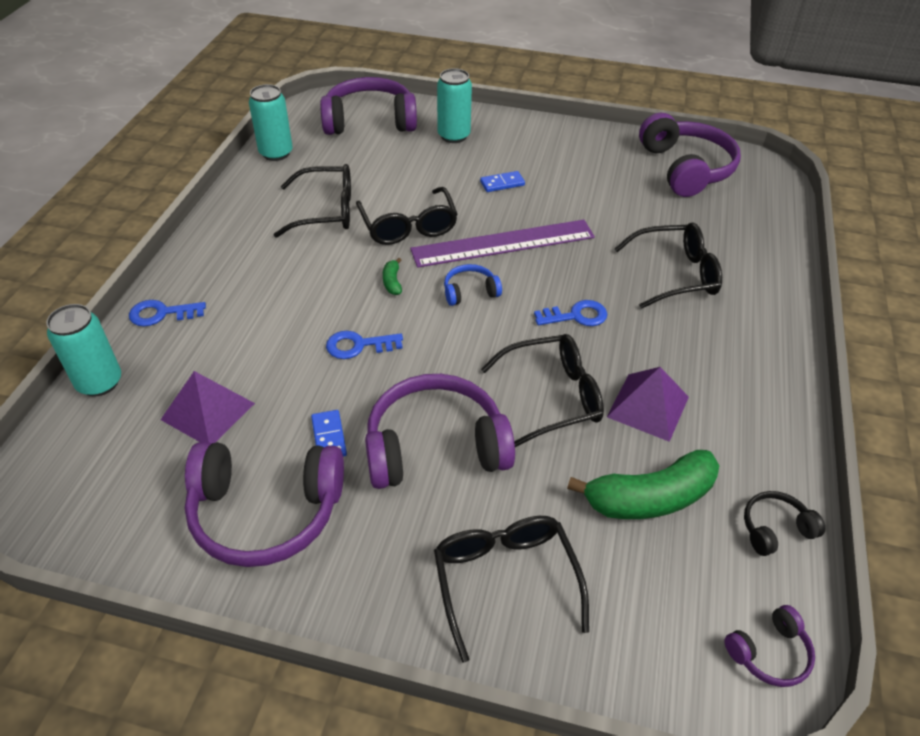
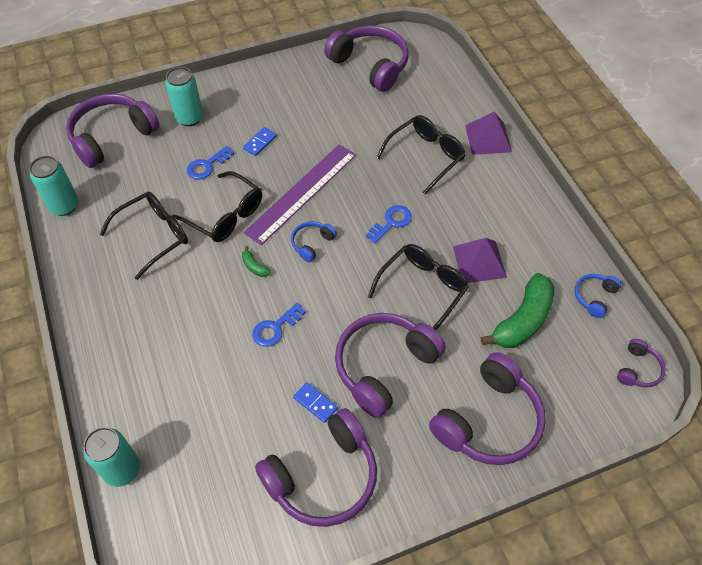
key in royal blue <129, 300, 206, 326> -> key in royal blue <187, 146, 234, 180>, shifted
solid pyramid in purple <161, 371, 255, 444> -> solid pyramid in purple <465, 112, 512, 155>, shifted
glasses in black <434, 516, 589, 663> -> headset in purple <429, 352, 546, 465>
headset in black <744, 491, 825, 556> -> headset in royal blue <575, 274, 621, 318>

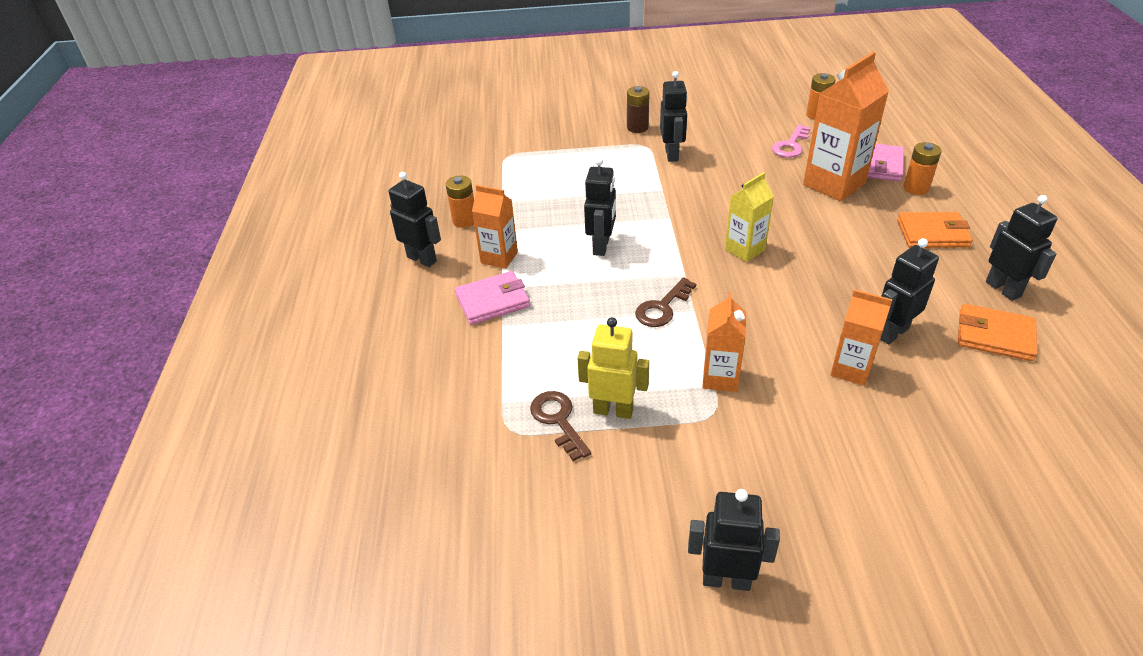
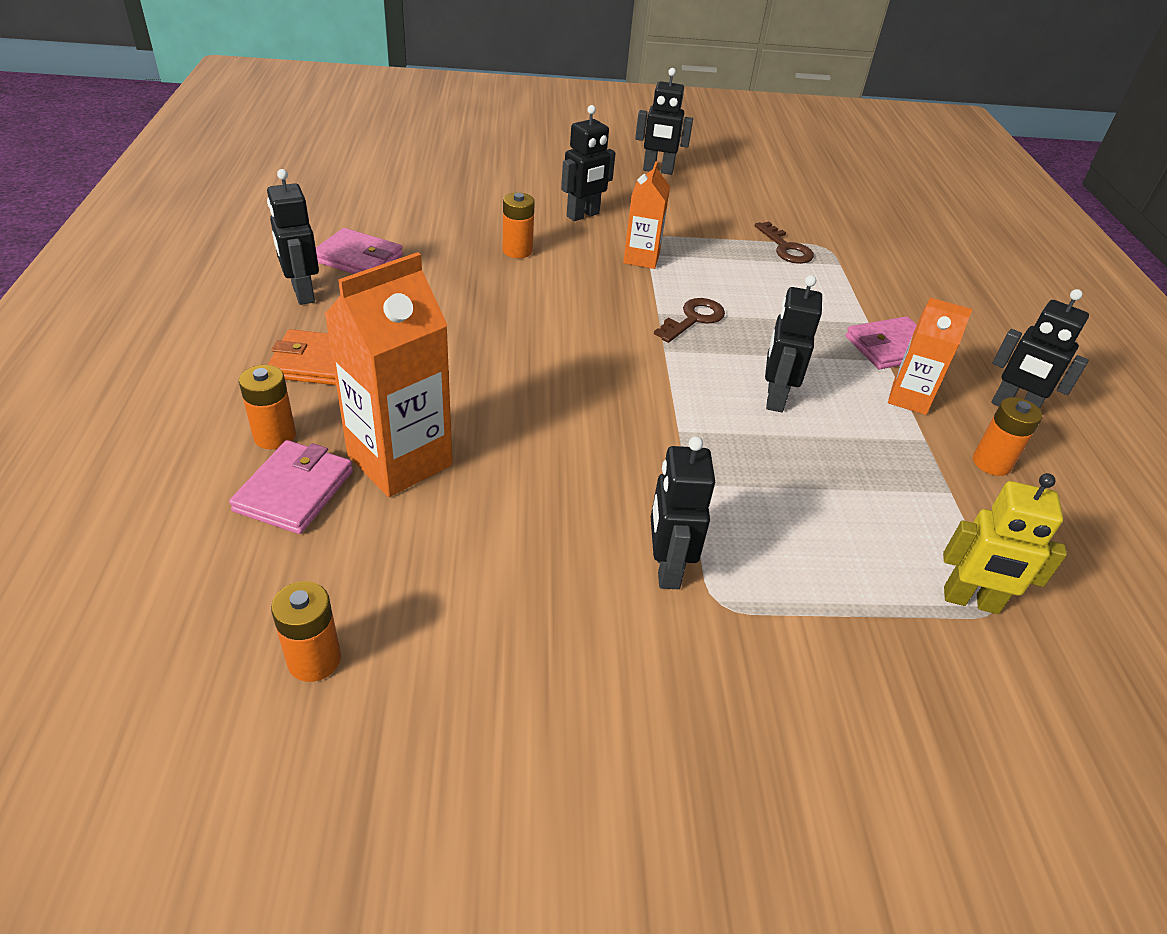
robot in yellow <577, 317, 649, 419> -> robot in yellow <943, 473, 1067, 614>, shifted
AA battery in dark brown <627, 86, 649, 133> -> none
milk carton in yellow <725, 172, 774, 262> -> none
key in rosy <772, 124, 811, 158> -> none
milk carton in orange <830, 289, 893, 386> -> AA battery in orange <503, 192, 535, 258>
robot in black <880, 238, 939, 344> -> robot in black <561, 105, 615, 221>, shifted
wallet in orange <958, 304, 1037, 361> -> wallet in rosy <316, 228, 403, 274>

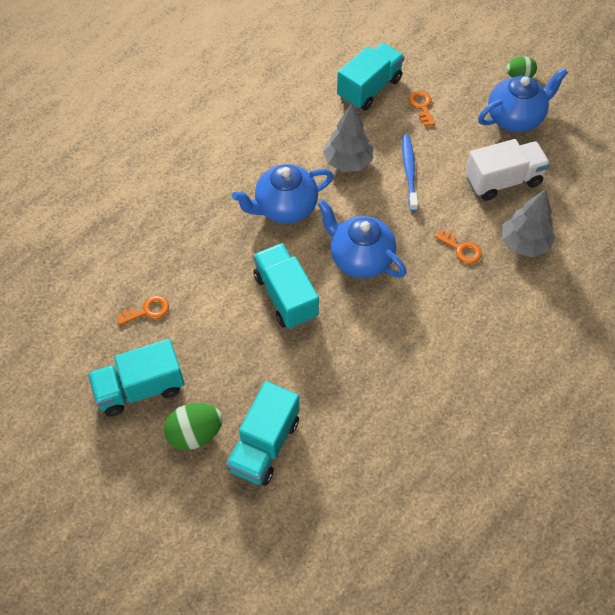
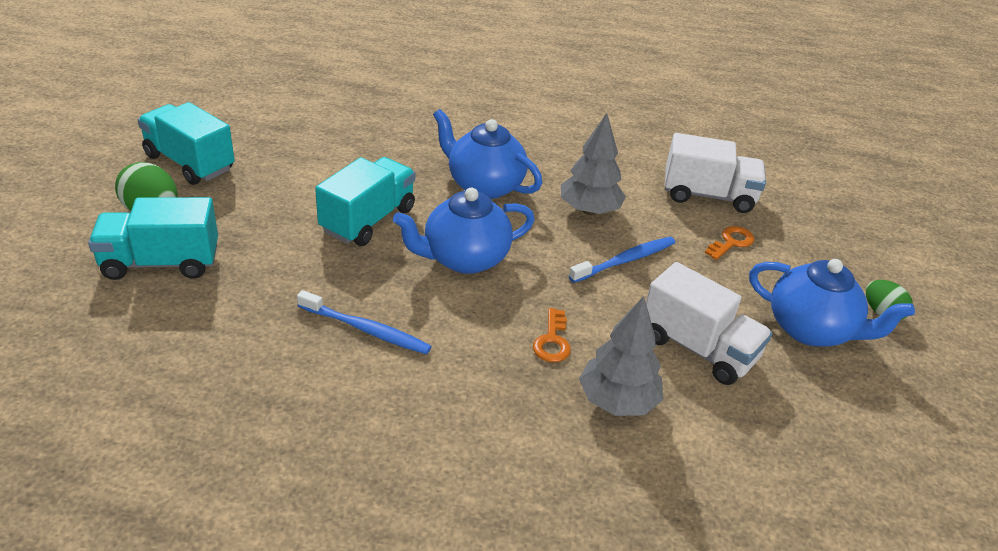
key in orange <116, 296, 169, 325> -> none
tea pot in royal blue <318, 200, 406, 278> -> tea pot in royal blue <393, 188, 535, 274>, 120 degrees counterclockwise
truck in turquoise <337, 43, 404, 111> -> truck in snow-white <665, 133, 766, 213>
none -> tooth brush in royal blue <297, 290, 431, 354>

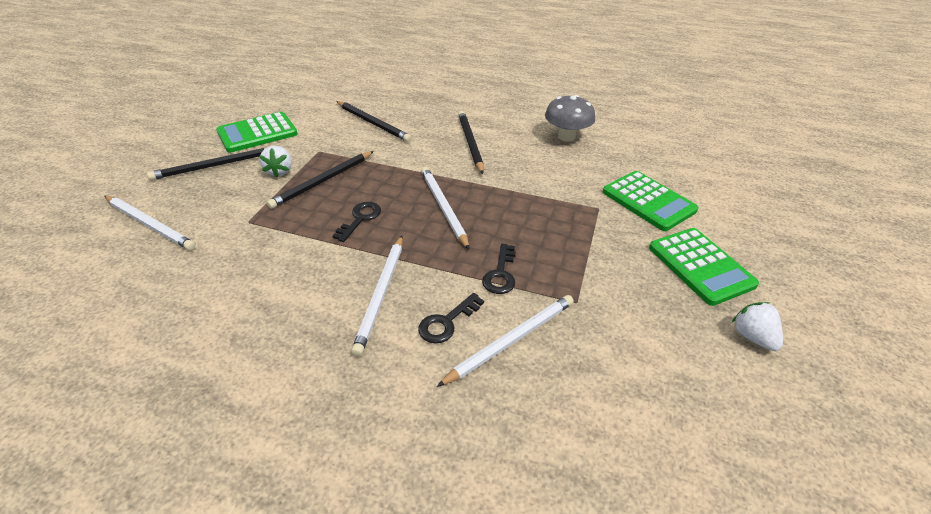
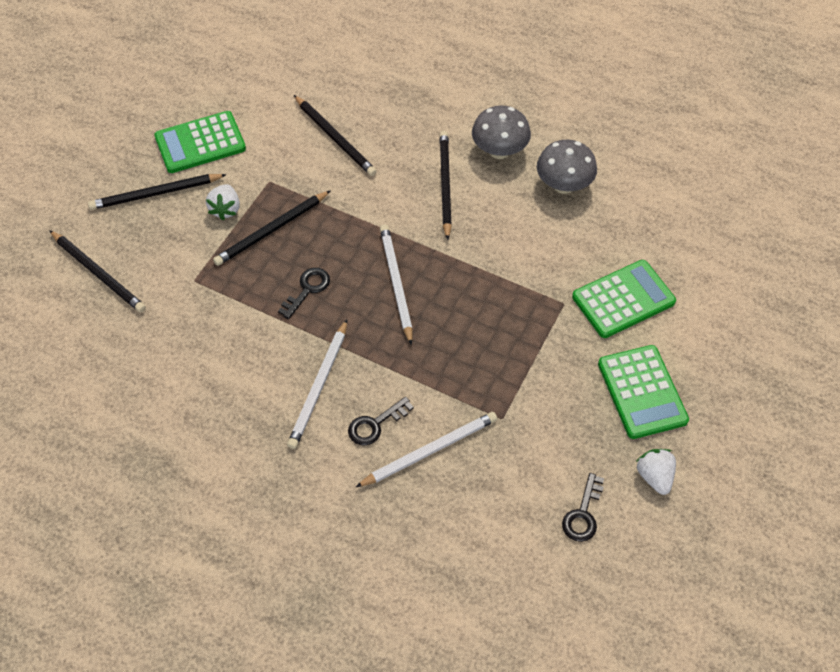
lead pencil in snow-white <105, 196, 196, 250> -> lead pencil in black <49, 230, 146, 313>
key in black <482, 244, 516, 294> -> key in black <562, 473, 604, 542>, shifted
calculator in leaf-green <603, 171, 699, 231> -> calculator in leaf-green <572, 260, 676, 338>, 90 degrees counterclockwise
none -> mushroom in grey <472, 106, 531, 159>

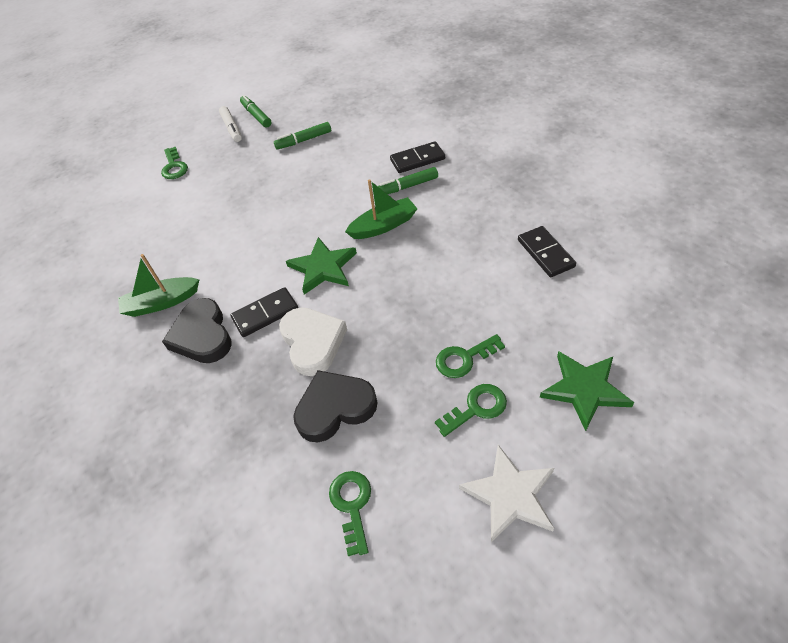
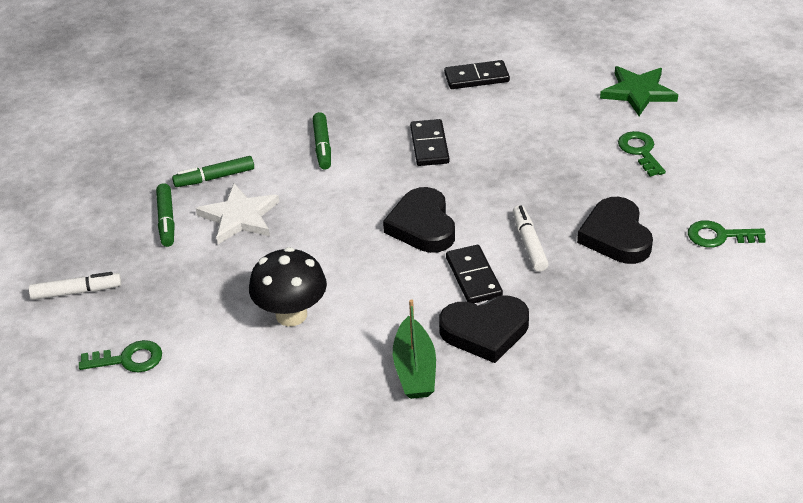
marker in leaf-green <240, 95, 271, 127> -> marker in leaf-green <172, 156, 254, 187>, shifted
heart shape in snow-white <279, 307, 347, 376> -> marker in snow-white <513, 205, 549, 271>
star in leaf-green <286, 237, 357, 295> -> heart shape in black <383, 187, 455, 253>
boat in leaf-green <345, 179, 417, 239> -> none
domino piece in black <390, 141, 445, 173> -> domino piece in black <410, 119, 450, 166>, shifted
key in leaf-green <436, 334, 505, 378> -> none
star in snow-white <459, 445, 554, 542> -> star in snow-white <196, 184, 279, 245>, shifted
none -> mushroom in black <249, 247, 327, 326>

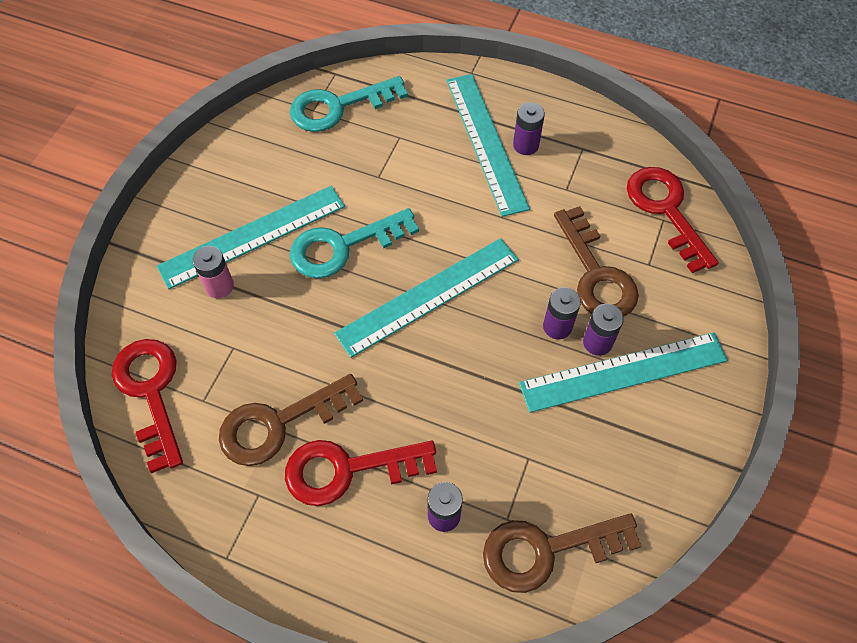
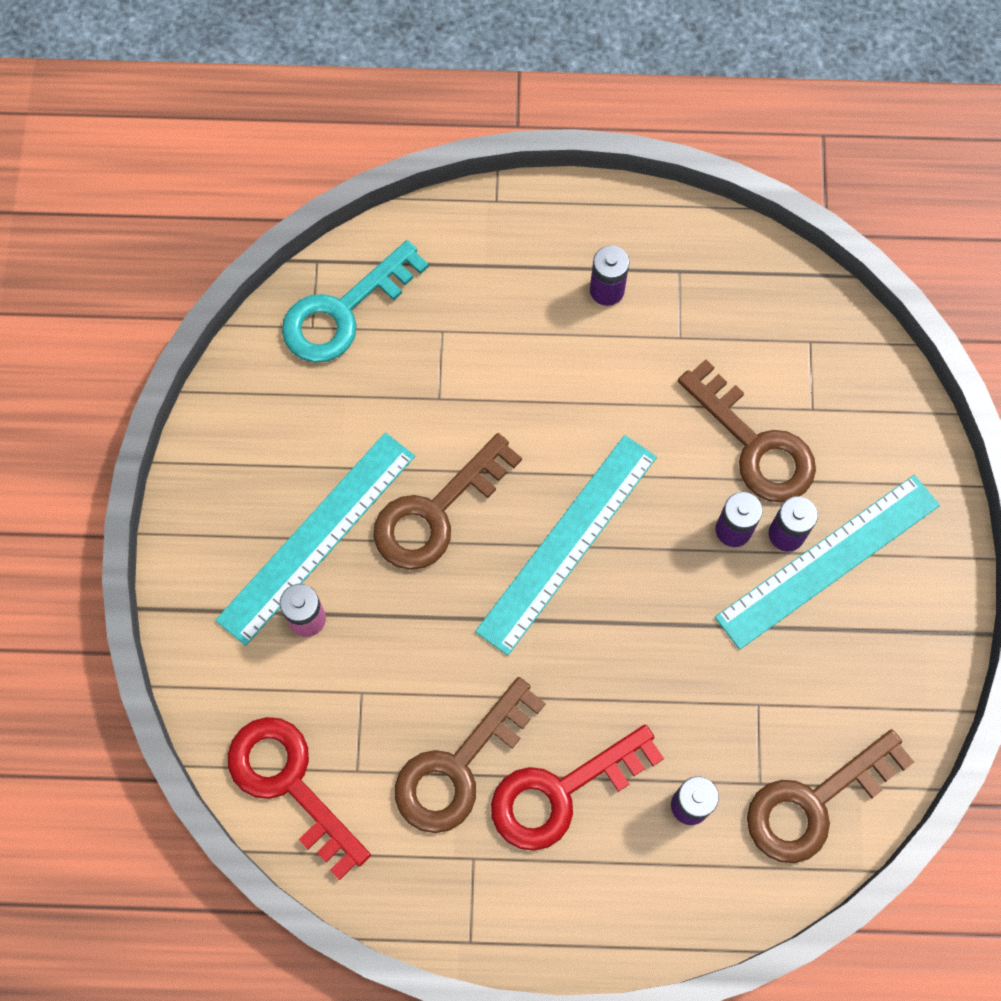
key in turquoise <290, 208, 419, 278> -> key in dark brown <373, 433, 522, 570>
ruler in turquoise <447, 74, 530, 217> -> none
key in red <627, 167, 719, 273> -> none

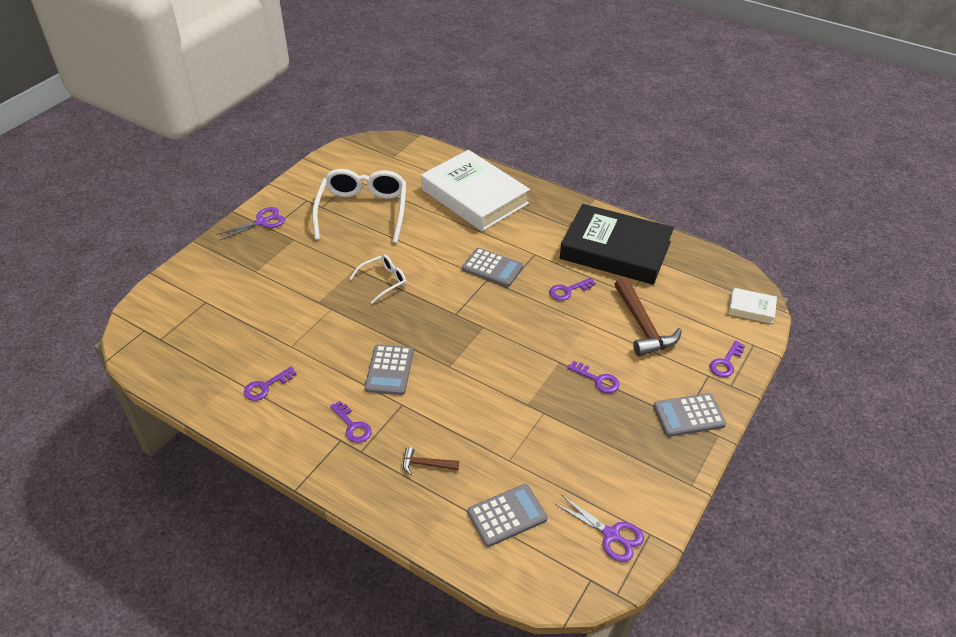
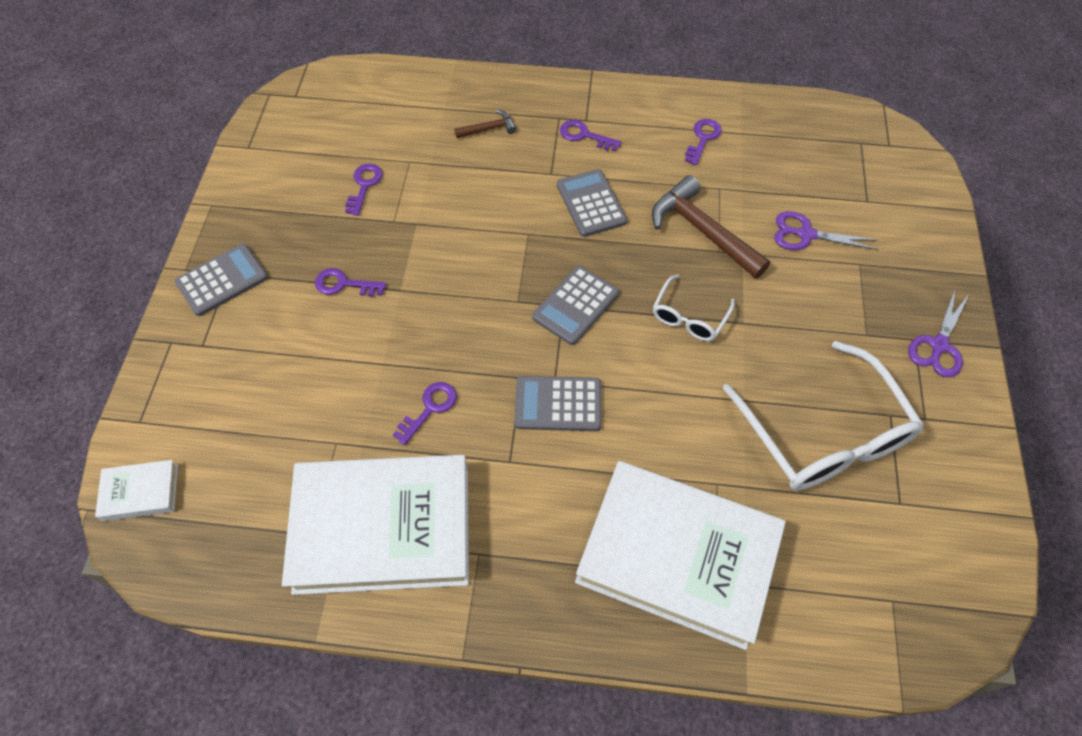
calculator in grey <467, 484, 548, 547> -> calculator in grey <532, 266, 619, 345>, shifted
shears in purple <555, 495, 644, 562> -> shears in purple <774, 211, 878, 250>, shifted
hardcover in black <560, 204, 674, 285> -> hardcover in snow-white <282, 455, 469, 595>
claw hammer in dark brown <614, 277, 682, 356> -> claw hammer in dark brown <652, 175, 770, 279>, shifted
key in purple <710, 341, 745, 377> -> key in purple <345, 164, 383, 216>, shifted

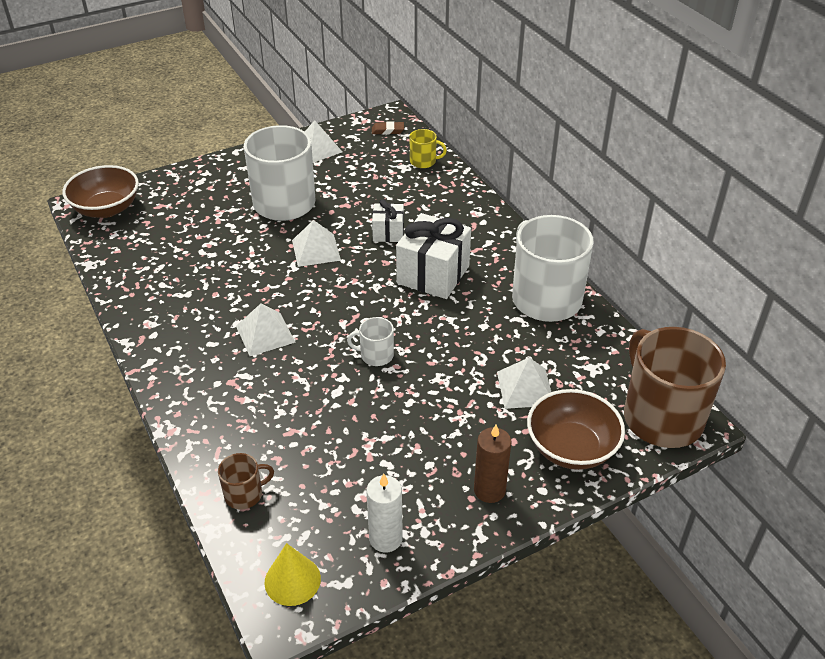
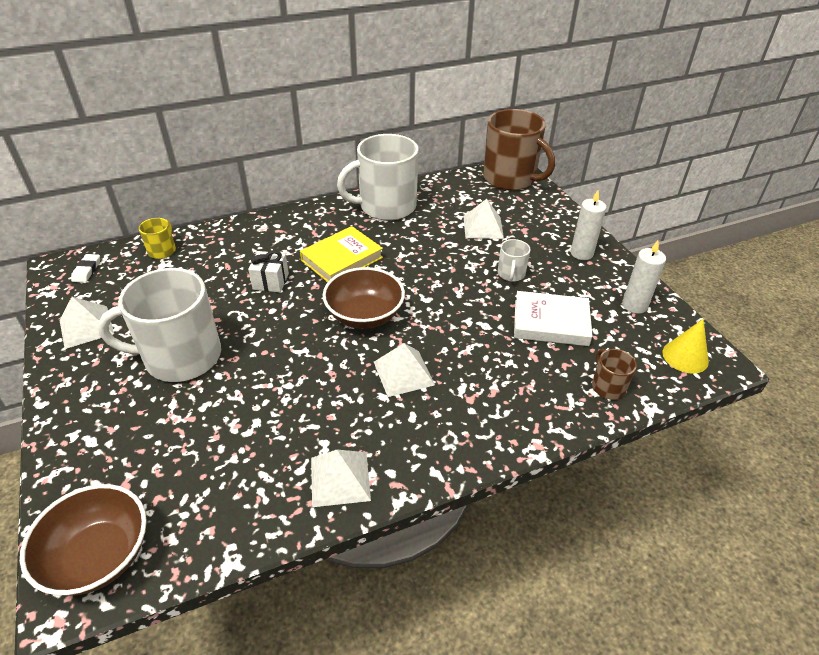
solid pyramid in snow-white <292, 220, 341, 267> -> solid pyramid in snow-white <311, 450, 371, 507>, shifted
coffee mug in snow-white <347, 317, 394, 366> -> coffee mug in snow-white <498, 239, 530, 282>, shifted
eraser in dark brown <372, 121, 404, 135> -> eraser in snow-white <71, 254, 100, 283>
present in snow-white <396, 213, 471, 299> -> hardcover in yellow <300, 226, 383, 282>
candle in dark brown <474, 424, 512, 503> -> candle in snow-white <570, 191, 607, 260>
deep dish in dark brown <527, 389, 625, 470> -> deep dish in dark brown <323, 267, 405, 329>, shifted
coffee mug in dark brown <624, 327, 726, 448> -> coffee mug in dark brown <483, 109, 555, 190>, 120 degrees counterclockwise
none -> hardcover in snow-white <514, 291, 592, 346>

